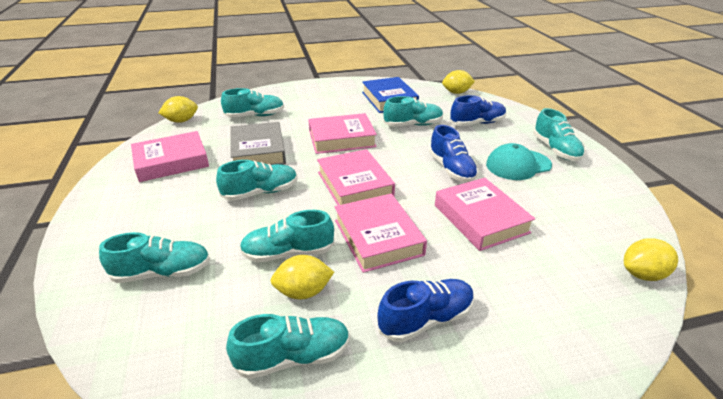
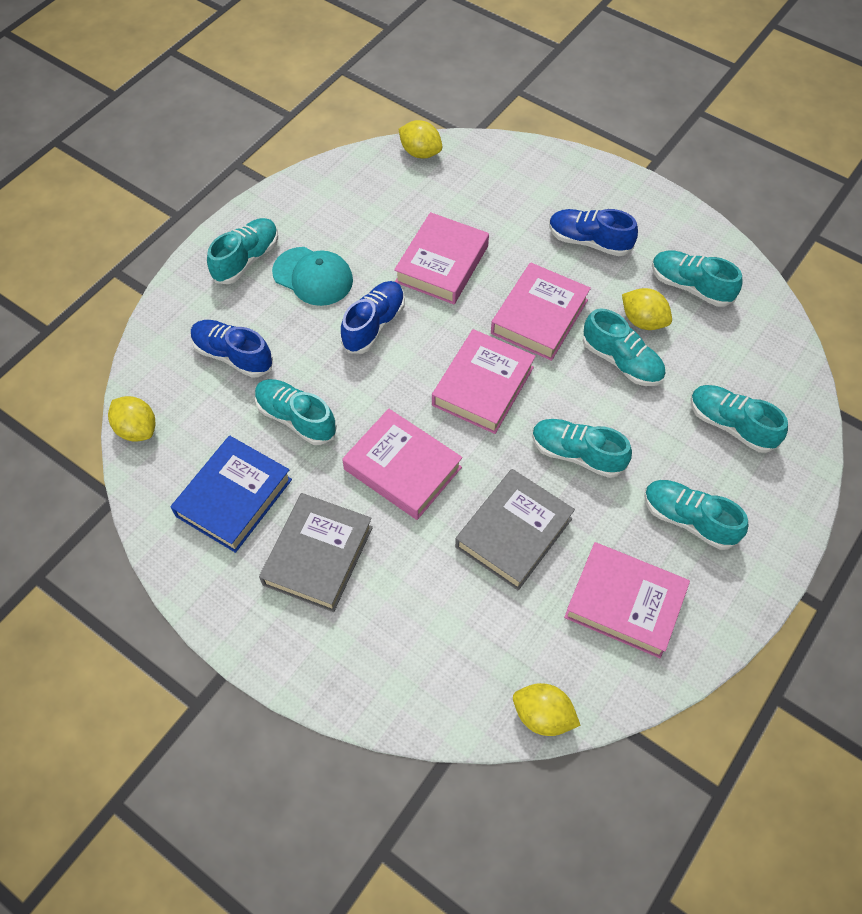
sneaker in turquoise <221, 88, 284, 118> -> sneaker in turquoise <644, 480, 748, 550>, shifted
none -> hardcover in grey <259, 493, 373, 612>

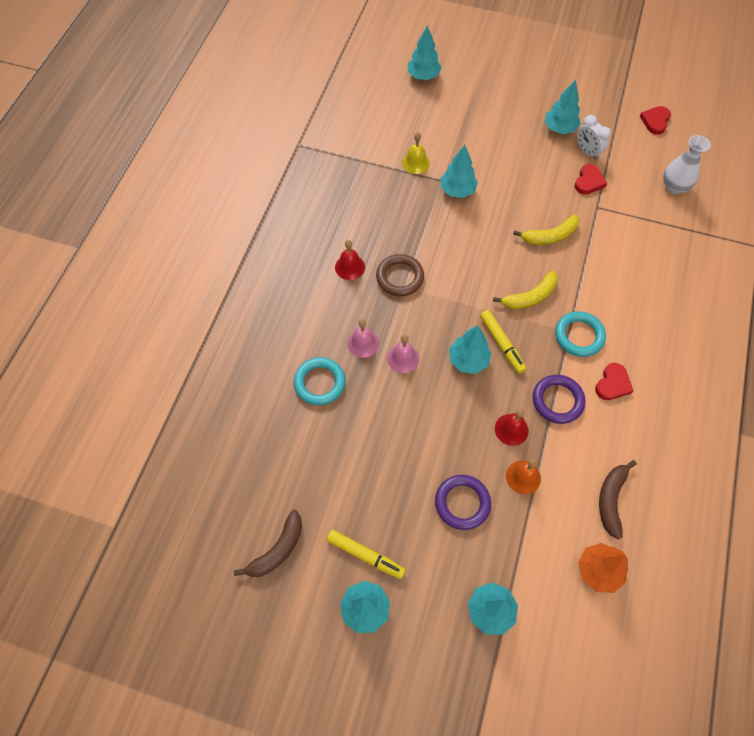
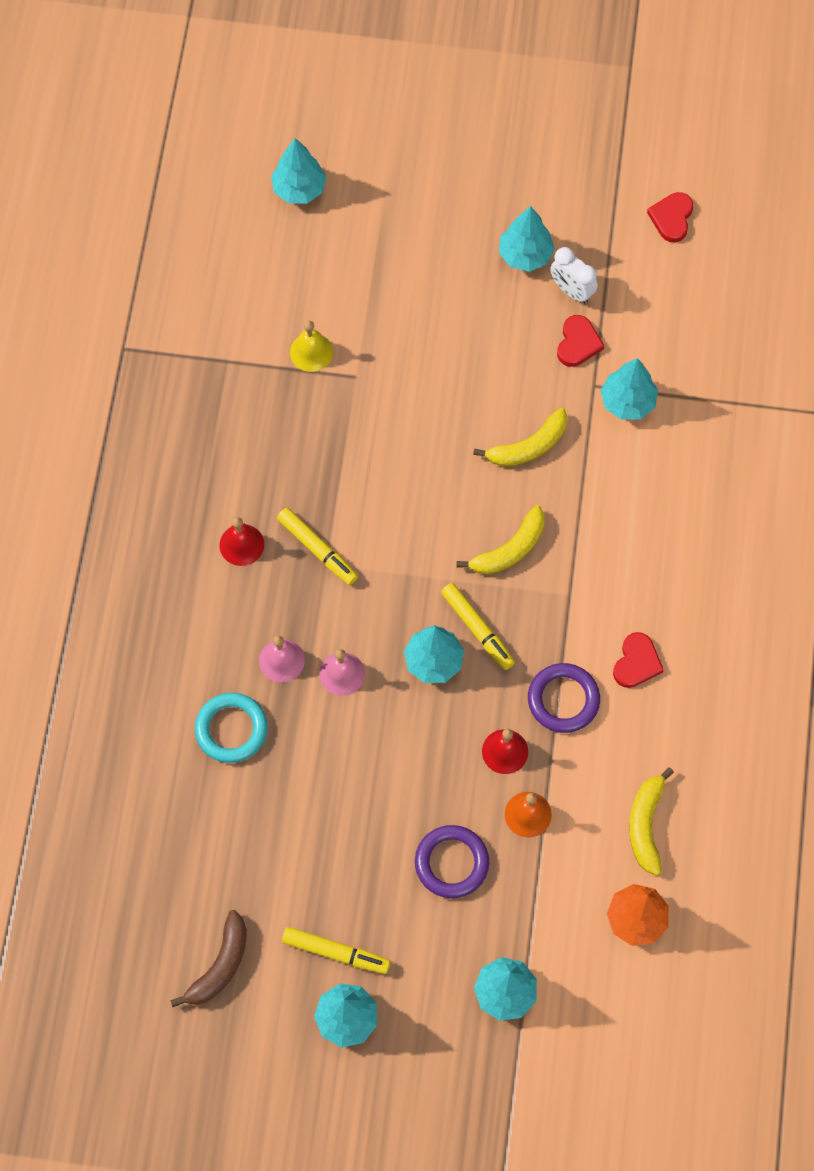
ring in dark brown <376, 254, 424, 296> -> marker in yellow <277, 508, 358, 585>
toy tree in turquoise <440, 145, 478, 198> -> toy tree in turquoise <601, 358, 658, 420>, shifted
ring in turquoise <555, 311, 606, 357> -> none
banana fruit in dark brown <599, 460, 637, 539> -> banana fruit in yellow <629, 767, 674, 875>
vase in snow-white <663, 135, 711, 194> -> none

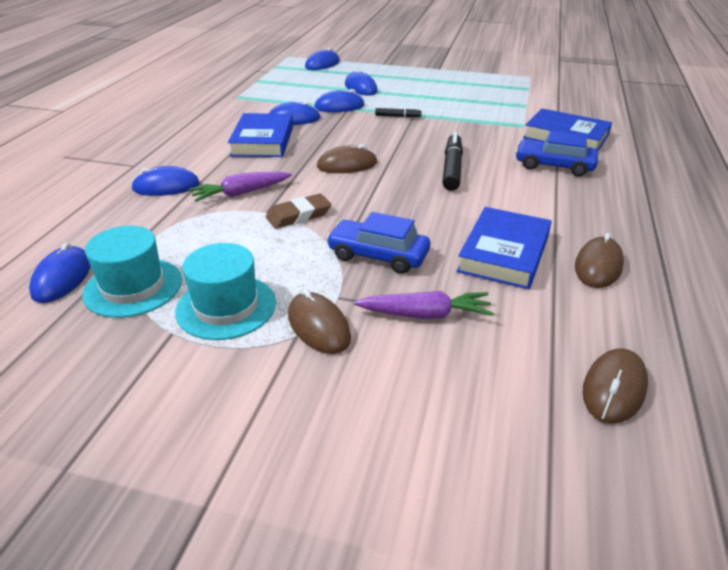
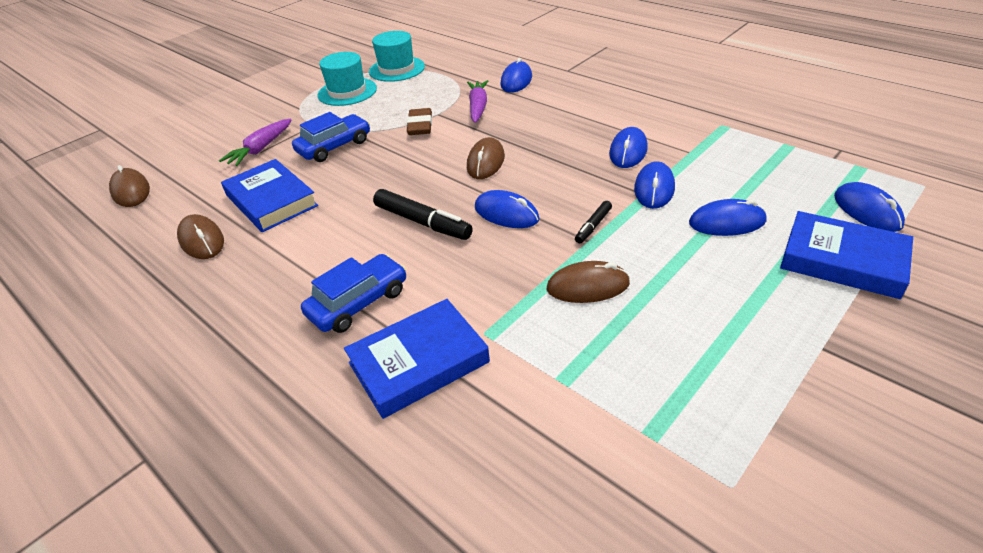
mouse in royal blue <29, 242, 91, 303> -> mouse in royal blue <475, 190, 540, 228>, shifted
hardcover in royal blue <228, 113, 293, 157> -> hardcover in royal blue <780, 211, 913, 299>, shifted
mouse in dark brown <288, 289, 351, 354> -> mouse in dark brown <546, 261, 630, 303>, shifted

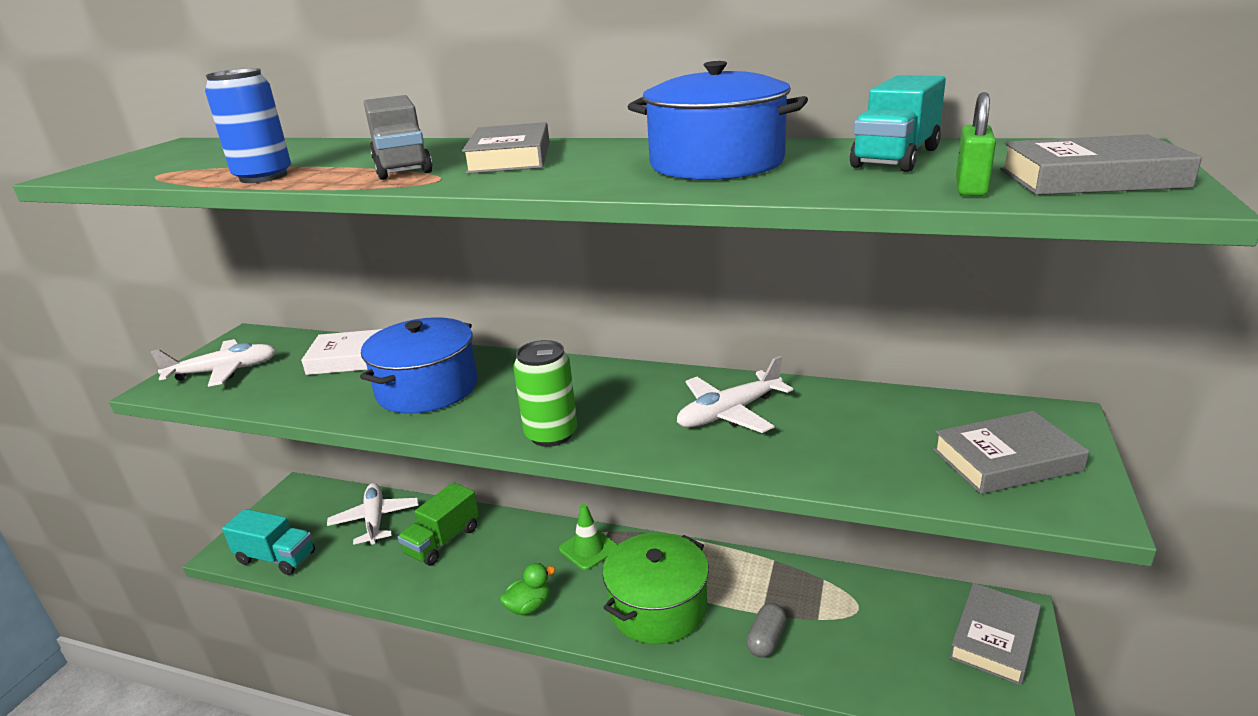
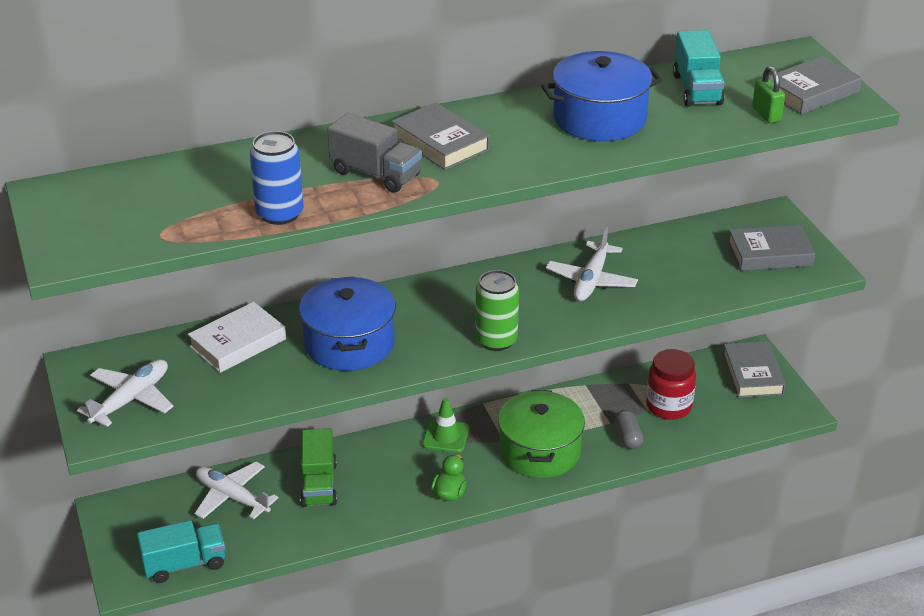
hardcover in grey <933, 411, 1089, 494> -> hardcover in grey <728, 225, 815, 271>, 45 degrees clockwise
none -> preserve jar in red <646, 349, 696, 420>

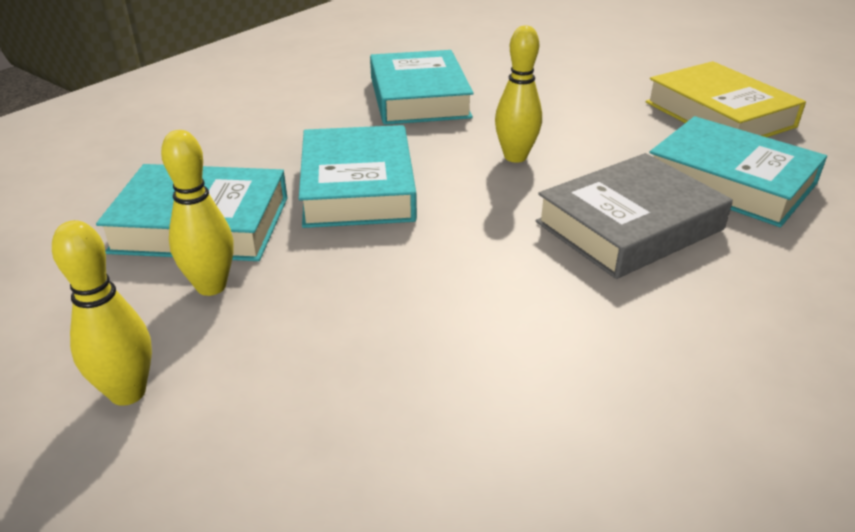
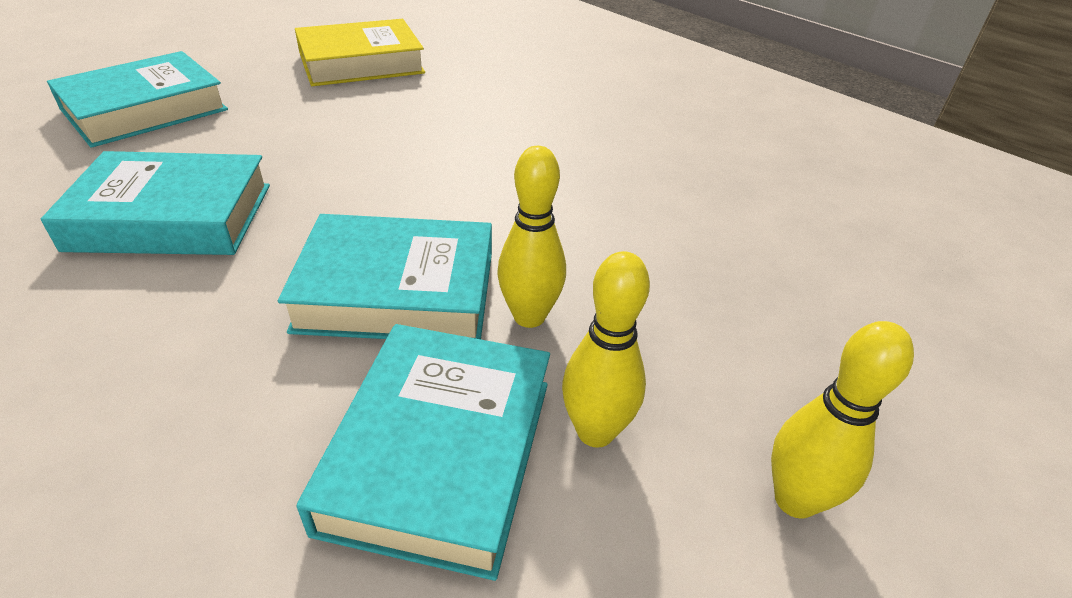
bowling pin in yellow <495, 25, 542, 163> -> bowling pin in yellow <498, 146, 566, 328>, shifted
hardcover in grey <536, 153, 733, 279> -> none
hardcover in turquoise <649, 116, 827, 227> -> hardcover in turquoise <47, 51, 228, 148>, shifted

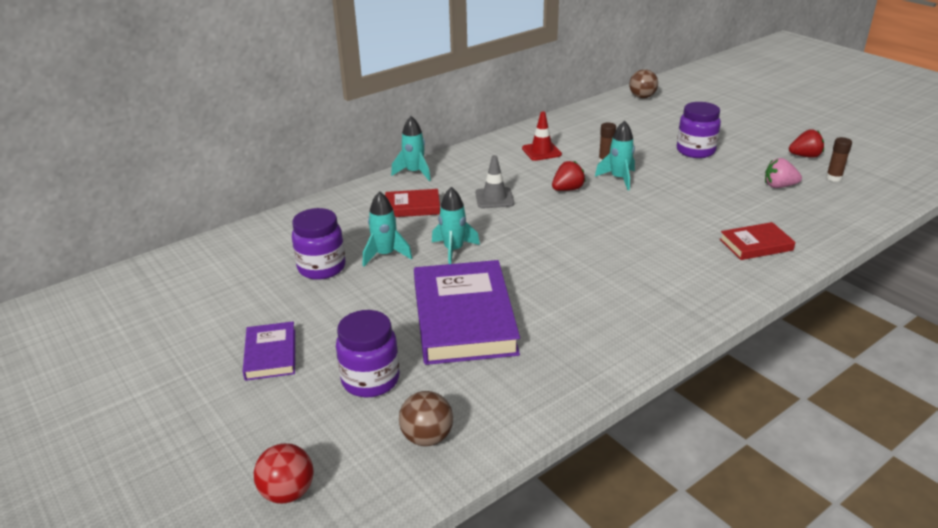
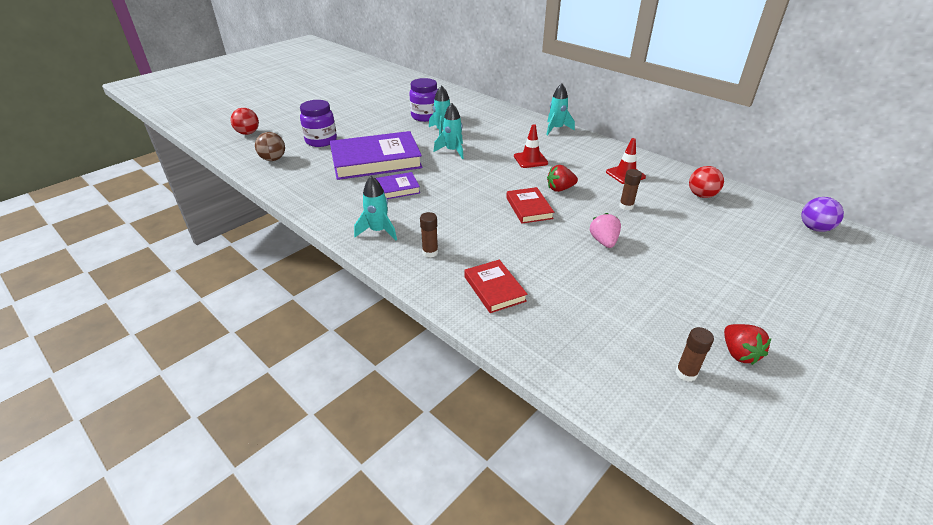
hardcover in purple <243, 321, 295, 381> -> hardcover in purple <375, 172, 420, 199>, shifted
hardcover in red <385, 189, 440, 217> -> hardcover in red <506, 187, 554, 224>, shifted
traffic cone in grey <475, 155, 514, 208> -> traffic cone in red <514, 124, 548, 168>
berry in red <552, 161, 586, 191> -> berry in red <547, 165, 578, 192>, 120 degrees clockwise
toy rocket in turquoise <595, 120, 635, 190> -> toy rocket in turquoise <354, 176, 397, 241>, shifted
play ball in dark brown <629, 69, 658, 98> -> play ball in purple <801, 197, 844, 232>
preserve jar in purple <677, 102, 721, 158> -> none
berry in rosy <765, 158, 802, 188> -> berry in rosy <590, 213, 621, 248>, shifted
none -> glue in dark brown <420, 212, 438, 257>
none -> play ball in red <689, 166, 724, 198>

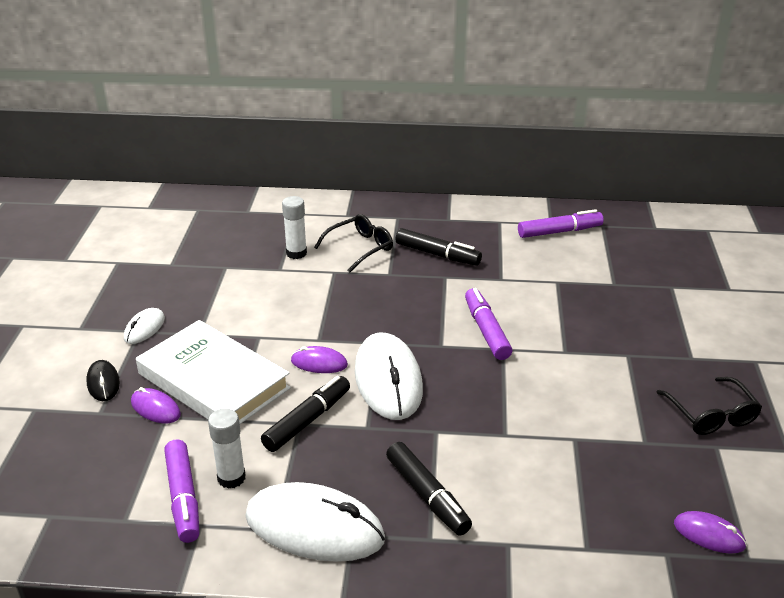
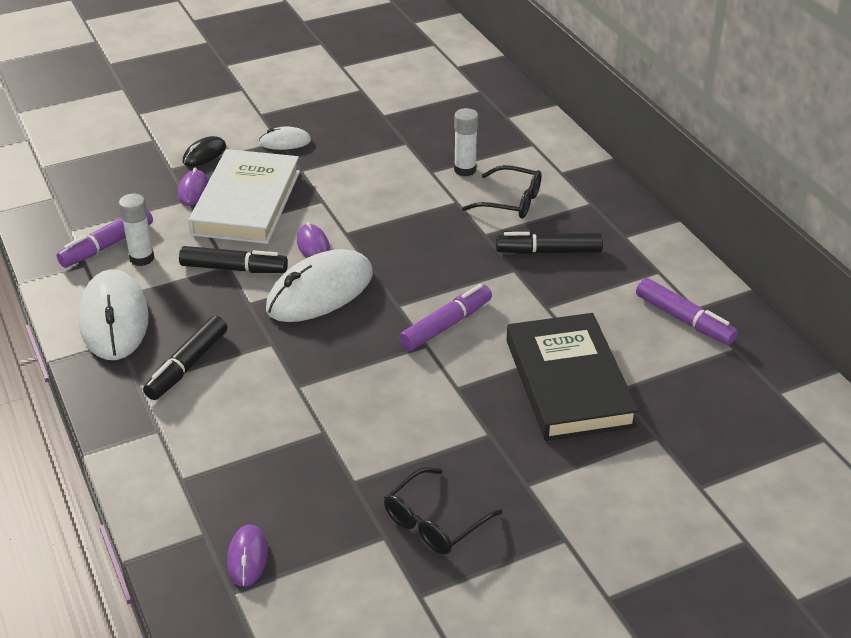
marker in black <395, 228, 482, 266> -> marker in black <496, 232, 603, 254>, 90 degrees clockwise
none -> hardcover in black <506, 313, 639, 441>

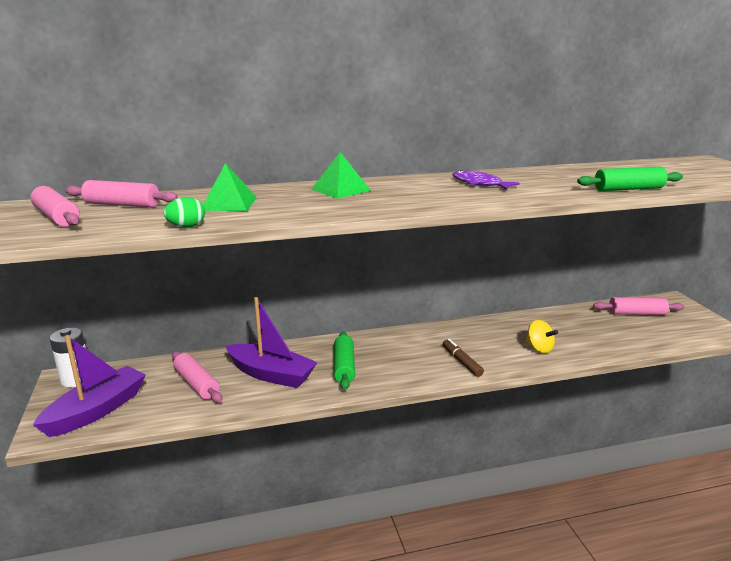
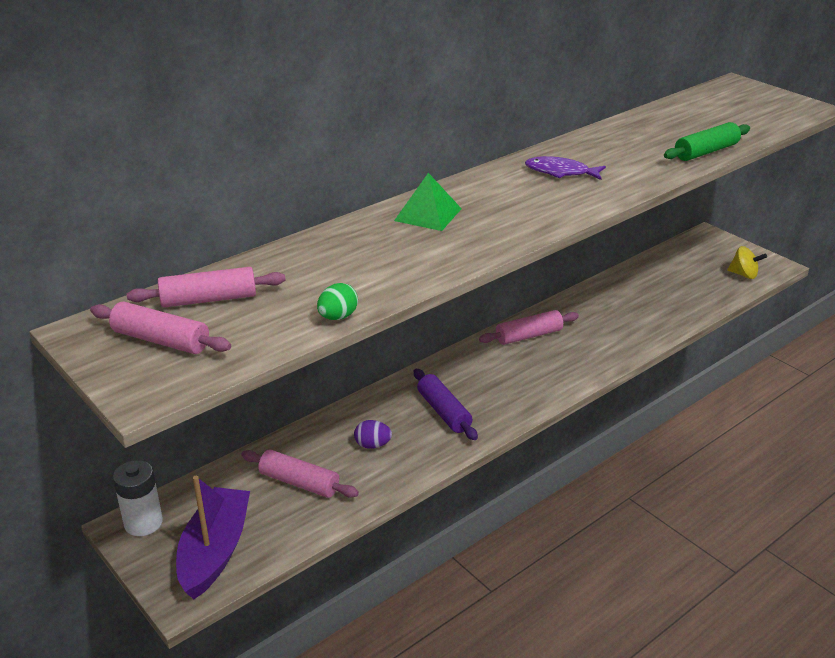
solid pyramid in leaf-green <203, 163, 257, 211> -> none
boat in purple <226, 297, 317, 388> -> egg in purple <354, 420, 392, 448>
pastry roller in leaf-green <334, 331, 355, 390> -> pastry roller in purple <414, 369, 478, 440>
marker in dark brown <443, 339, 484, 377> -> none
whirligig in yellow <526, 320, 558, 353> -> whirligig in yellow <727, 246, 767, 279>, shifted
pastry roller in rosy <593, 297, 684, 315> -> pastry roller in rosy <479, 310, 579, 345>, shifted

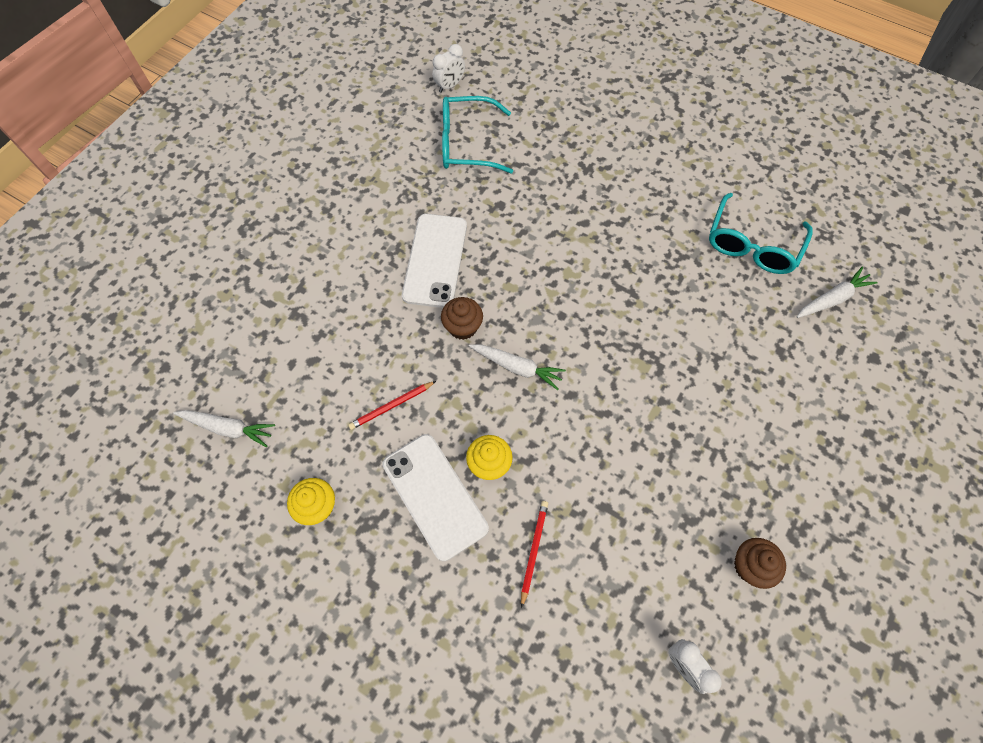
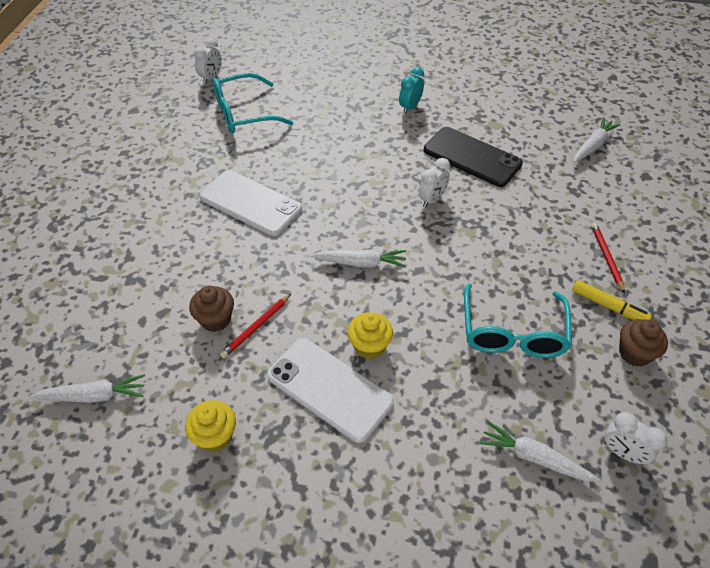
mobile phone in snow-white <402, 214, 467, 308> -> mobile phone in snow-white <200, 170, 302, 236>, 45 degrees counterclockwise
fairy cake in dark brown <441, 297, 483, 340> -> fairy cake in dark brown <189, 286, 234, 332>, shifted
lead pencil in red <521, 501, 548, 608> -> lead pencil in red <591, 223, 625, 293>, shifted
glasses in turquoise <709, 193, 812, 274> -> glasses in turquoise <464, 283, 572, 358>, shifted
none -> clock in turquoise <399, 67, 424, 114>
none -> clock in snow-white <419, 158, 450, 208>
none -> mobile phone in black <424, 127, 523, 187>
none -> root vegetable in snow-white <480, 421, 601, 482>
none -> marker in yellow <572, 280, 652, 320>

